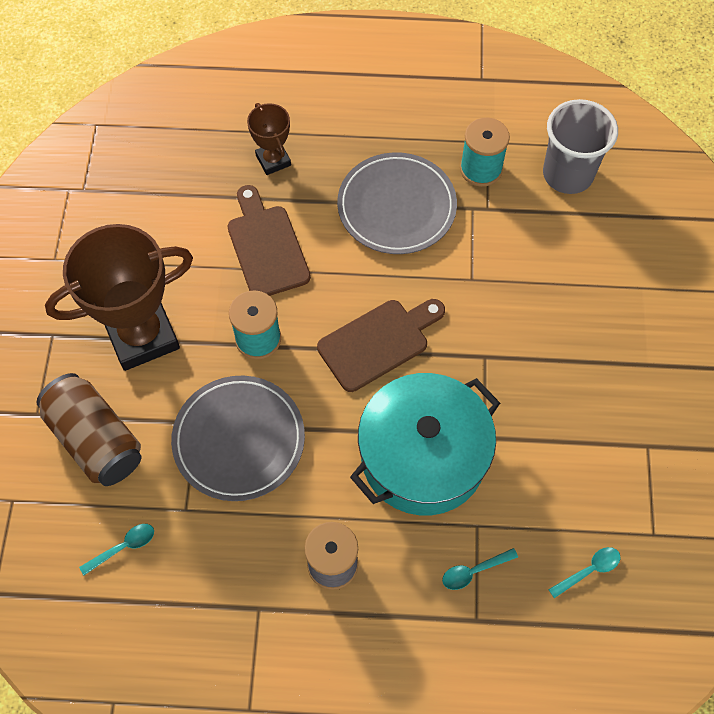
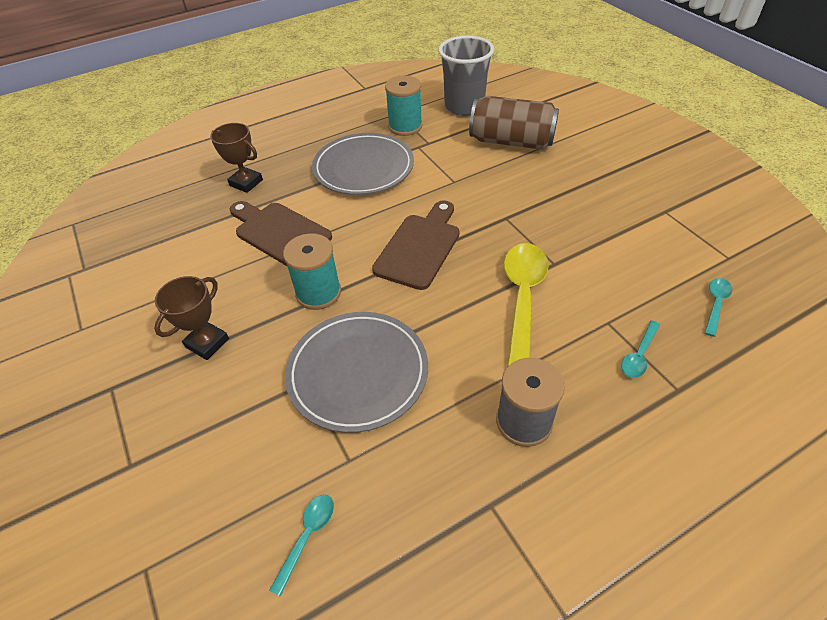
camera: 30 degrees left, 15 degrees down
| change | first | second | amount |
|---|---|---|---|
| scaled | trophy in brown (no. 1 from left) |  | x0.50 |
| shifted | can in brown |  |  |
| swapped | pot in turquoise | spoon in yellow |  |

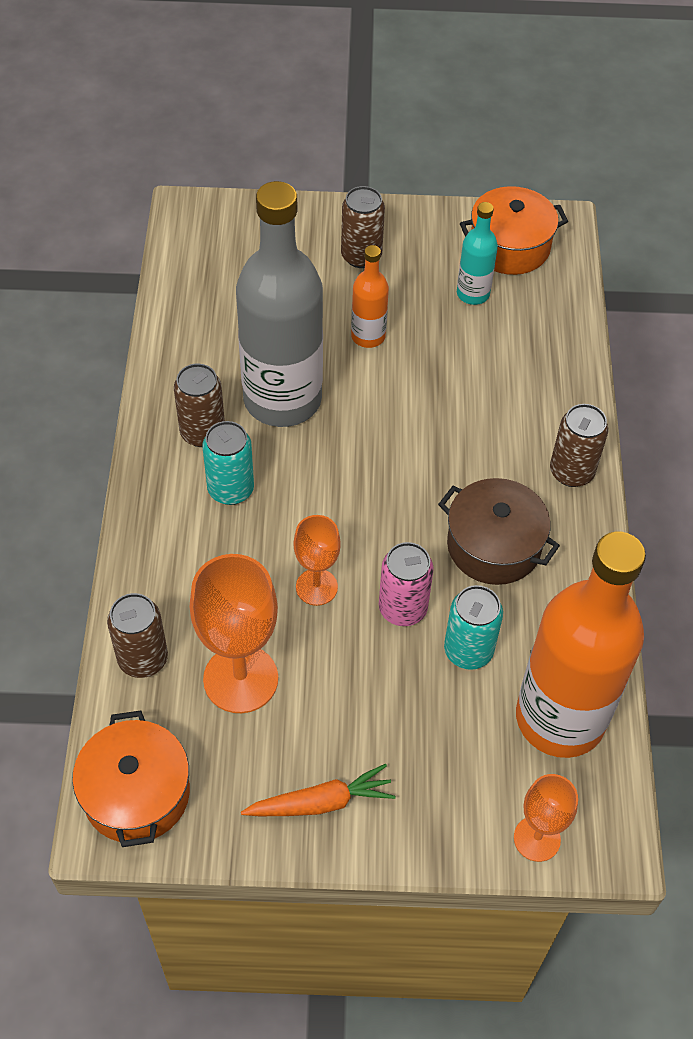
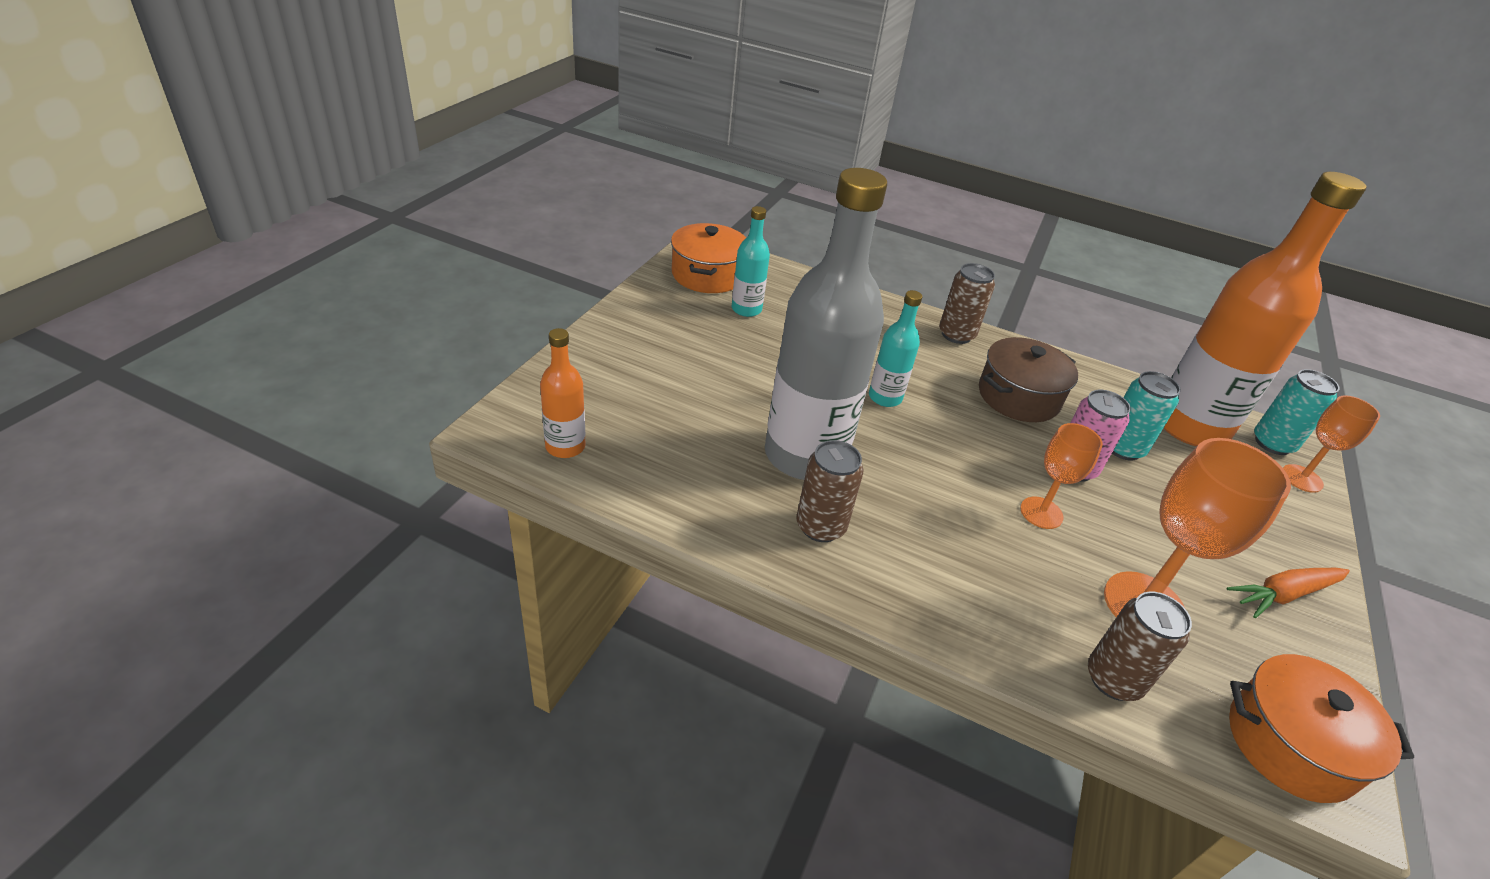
camera: 70 degrees left, 15 degrees down
| change | first | second | amount |
|---|---|---|---|
| gone | can in brown (no. 3 from left) |  |  |
| shifted | bottle in orange (no. 1 from left) |  |  |
| shifted | can in turquoise (no. 1 from left in the first image) | can in turquoise (no. 2 from left) |  |
| rotated | carrot in orange |  | 120 degrees counterclockwise |
| new |  | bottle in turquoise (no. 2 from left) |  |

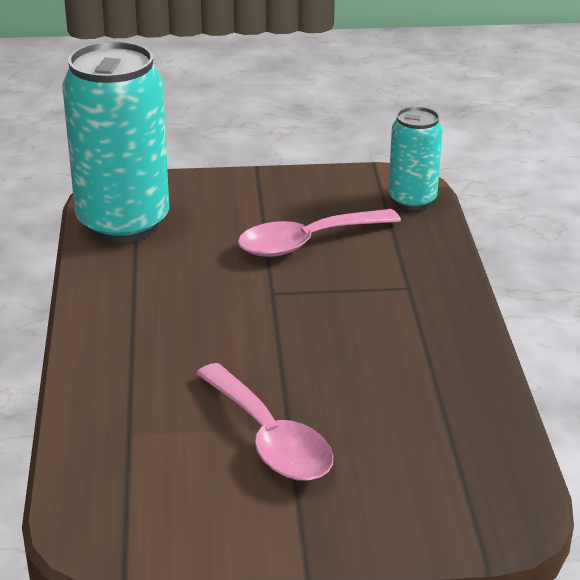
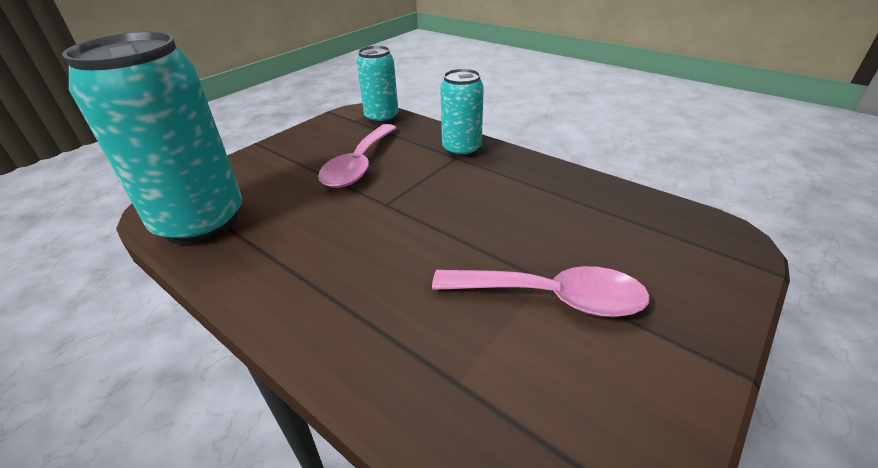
camera: 45 degrees left, 5 degrees up
| change | first | second | amount |
|---|---|---|---|
| new |  | can in turquoise (no. 3 from left) |  |

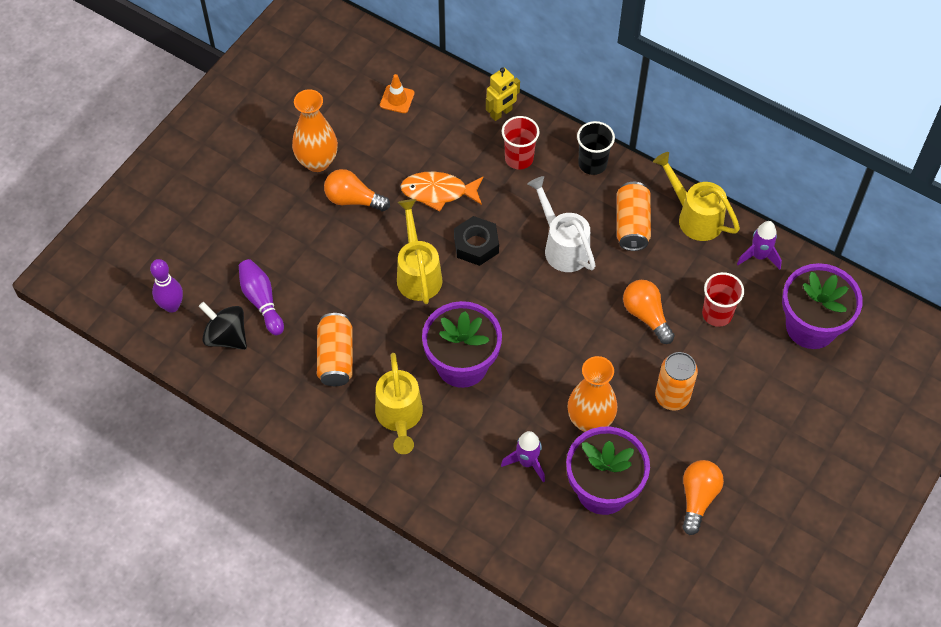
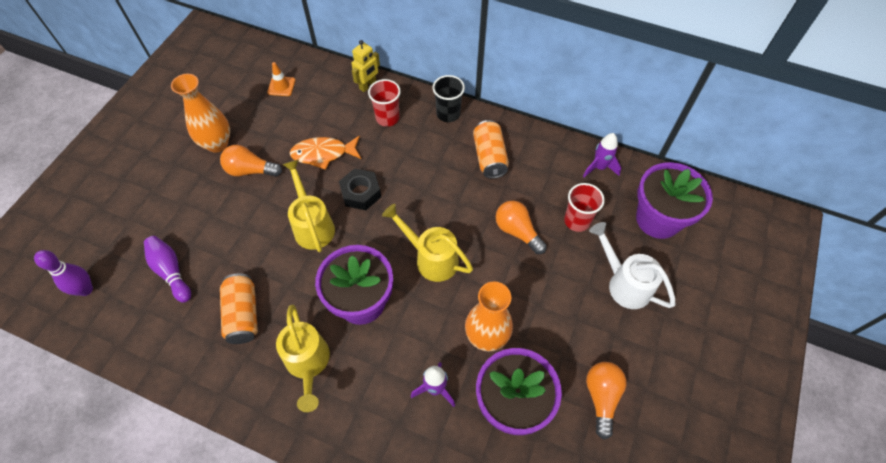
camera: 10 degrees left, 0 degrees up
| change | first | second | amount |
|---|---|---|---|
| shifted | watering can in yellow (no. 3 from left) |  |  |
| shifted | watering can in white |  |  |
| gone | spinning top in black |  |  |
| gone | can in orange (no. 3 from left) |  |  |

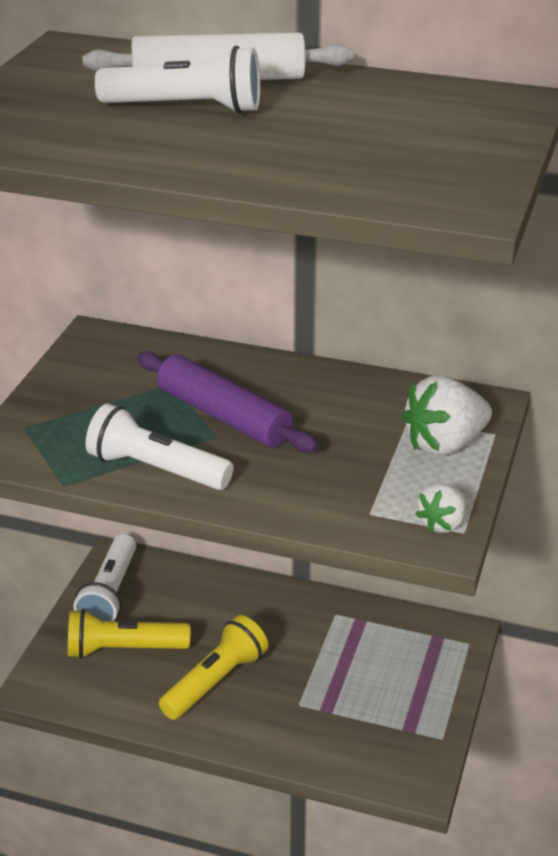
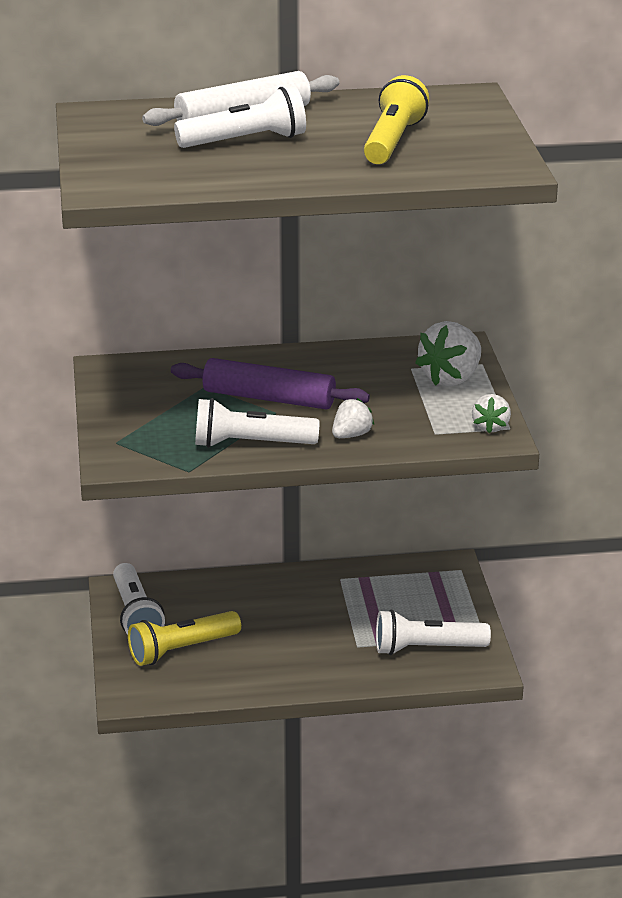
camera: 25 degrees left, 5 degrees down
| change | first | second | amount |
|---|---|---|---|
| shifted | flashlight in yellow (no. 2 from left) |  |  |
| new |  | strawberry in white (no. 1 from left) |  |
| new |  | flashlight in white (no. 4 from left) |  |

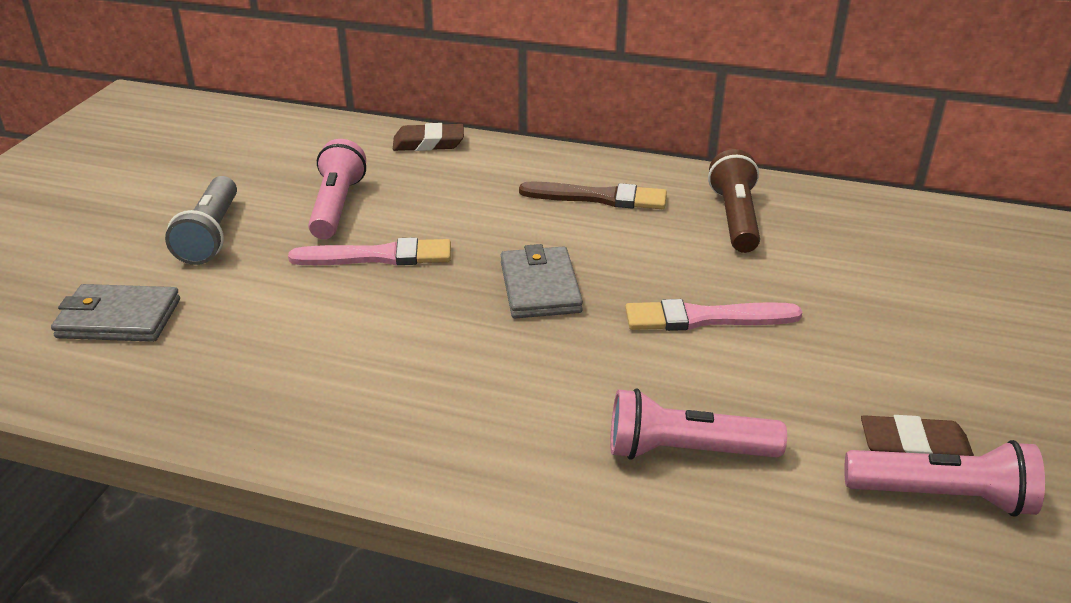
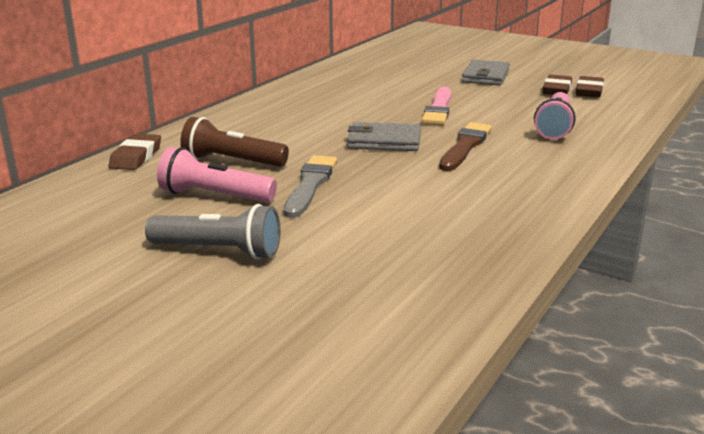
camera: 75 degrees left, 10 degrees down
| change | first | second | amount |
|---|---|---|---|
| shifted | flashlight in brown |  |  |
| shifted | brush in brown |  |  |
| repainted | brush in pink (no. 1 from left) | brush in grey |  |
| shifted | wallet in grey (no. 1 from left in the first image) | wallet in grey (no. 2 from left) |  |
| swapped | flashlight in pink (no. 3 from left) | eraser in brown (no. 3 from left) |  |

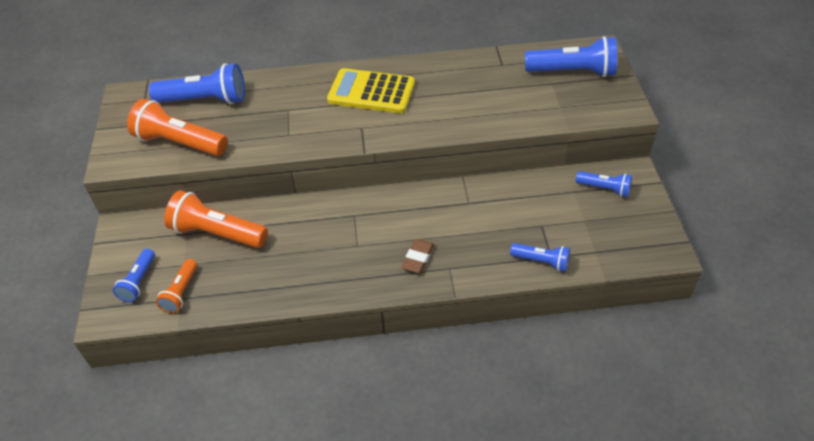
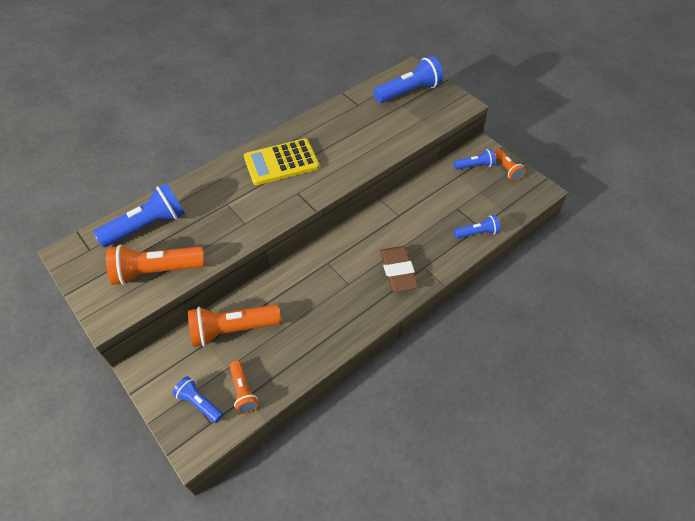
camera: 35 degrees left, 5 degrees up
| change | first | second | amount |
|---|---|---|---|
| scaled | eraser in brown |  | x1.61 |
| rotated | flashlight in blue (no. 1 from left in the first image) | flashlight in blue (no. 2 from left) | 150 degrees clockwise |
| new |  | flashlight in orange (no. 4 from left) |  |

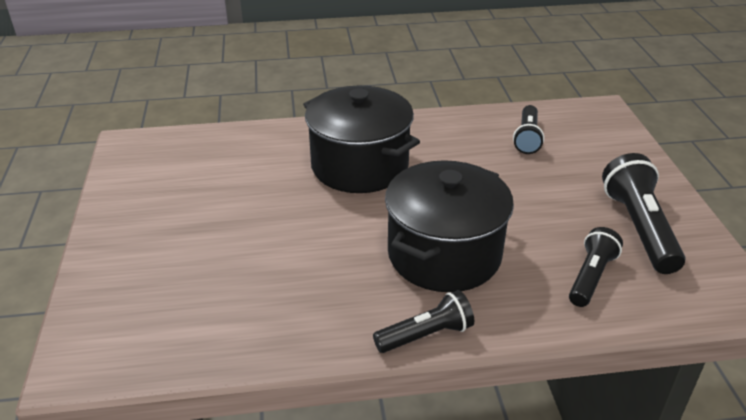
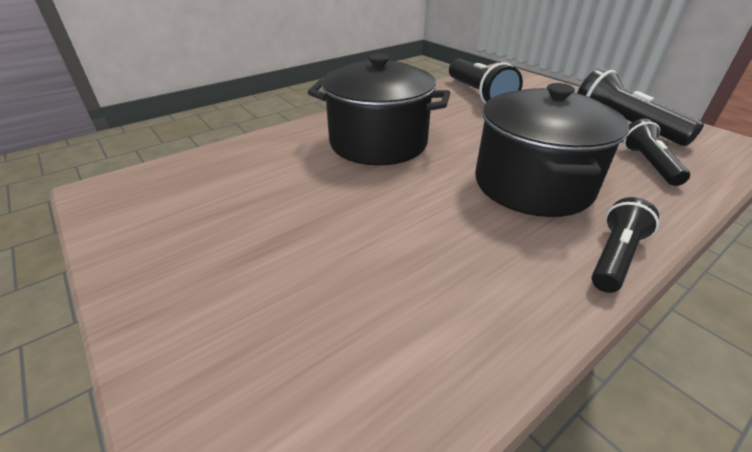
camera: 30 degrees left, 0 degrees up
| change | first | second | amount |
|---|---|---|---|
| scaled | flashlight in black (no. 2 from left in the first image) | flashlight in black (no. 1 from left) | x1.58 |

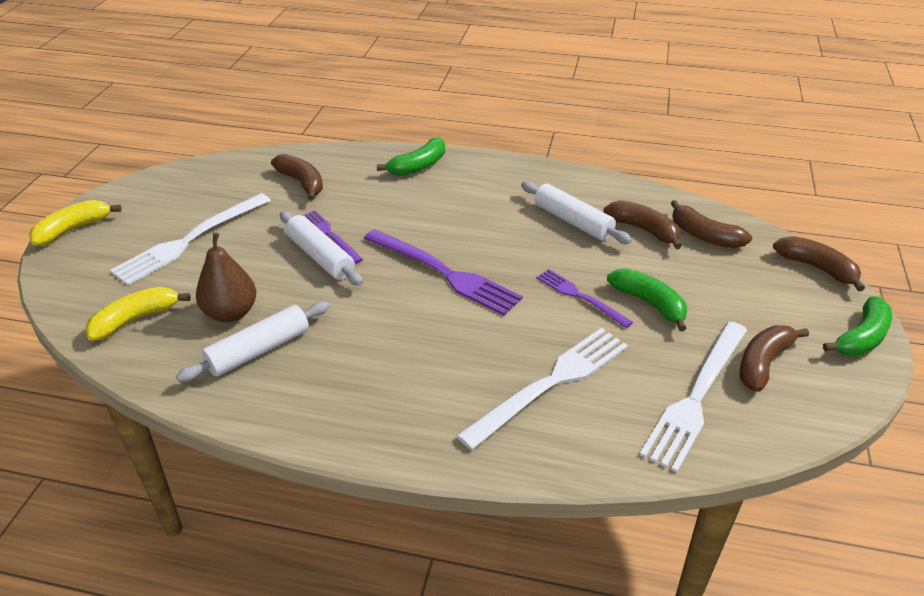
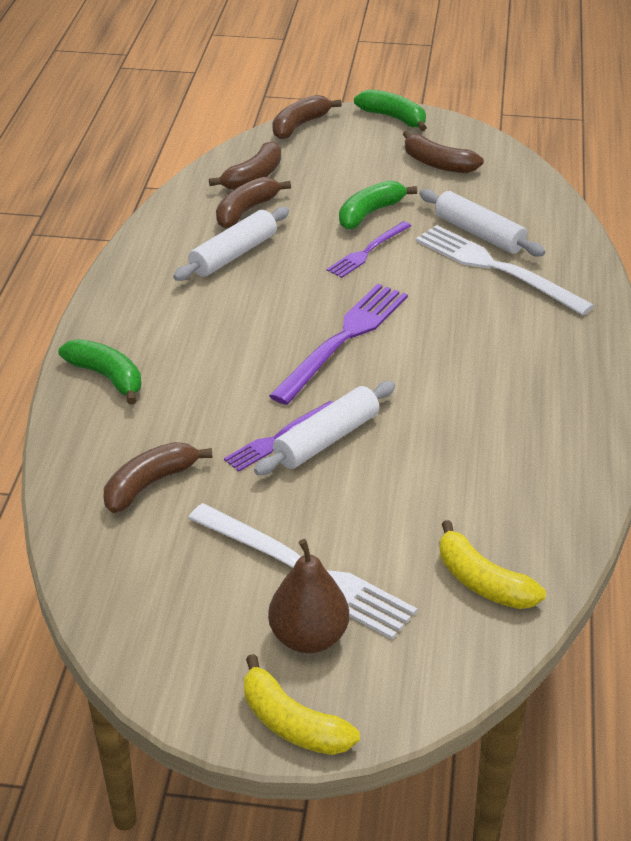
camera: 95 degrees left, 0 degrees up
| change | first | second | amount |
|---|---|---|---|
| shifted | pear in brown |  |  |
| shifted | rolling pin in white (no. 1 from left in the first image) | rolling pin in white (no. 3 from left) |  |
| gone | fork in white (no. 3 from left) |  |  |

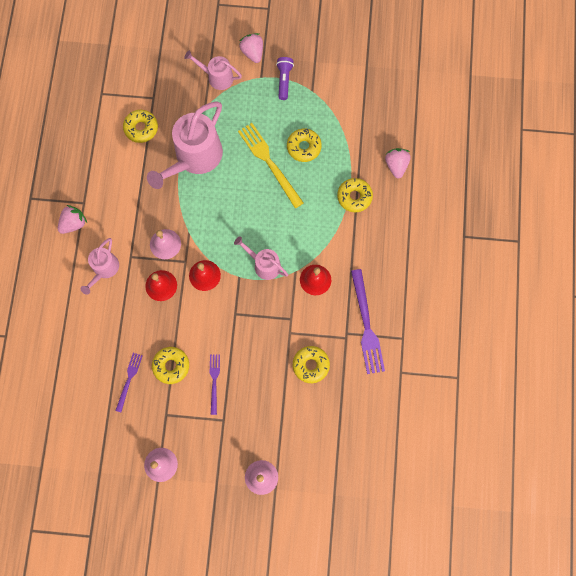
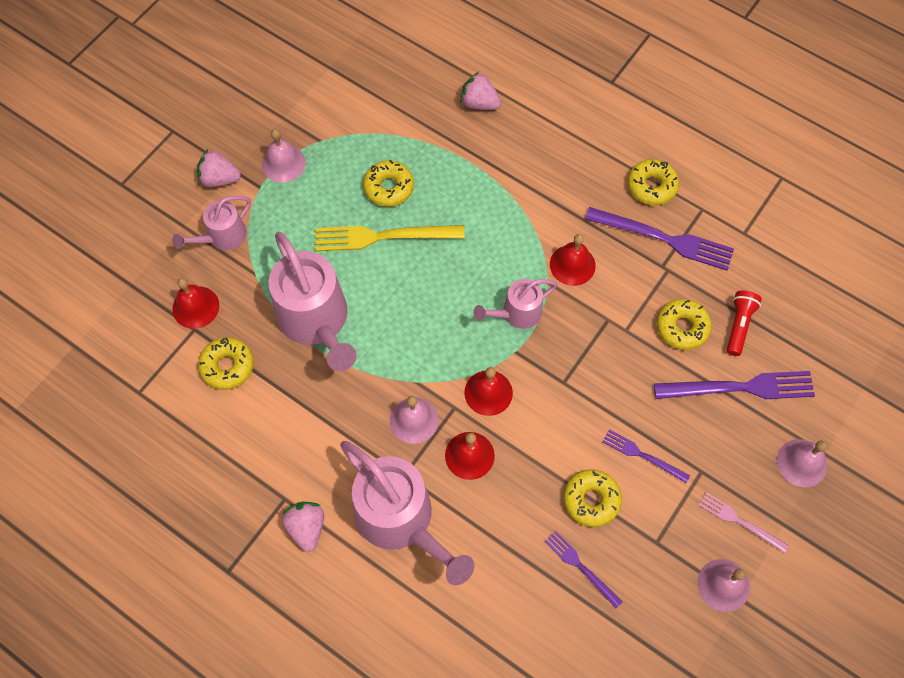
camera: 60 degrees left, 10 degrees down
| change | first | second | amount |
|---|---|---|---|
| swapped | flashlight in purple | bell in pink (no. 1 from left) |  |
| shifted | donut in yellow (no. 5 from left in the first image) | donut in yellow (no. 4 from left) |  |
| scaled | watering can in pink (no. 1 from left in the first image) | watering can in pink (no. 3 from left) | x1.84 |
| new |  | bell in red (no. 1 from left) |  |
| new |  | flashlight in red |  |
| new |  | fork in purple (no. 4 from left) |  |
| new |  | fork in pink |  |

